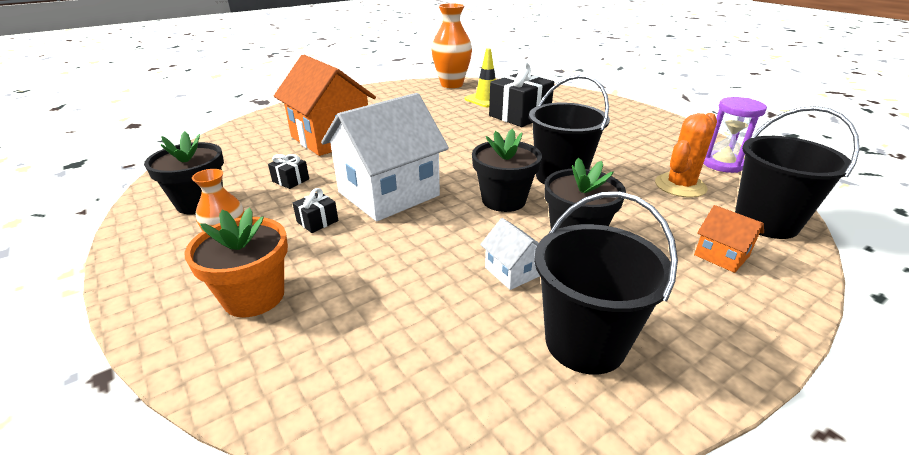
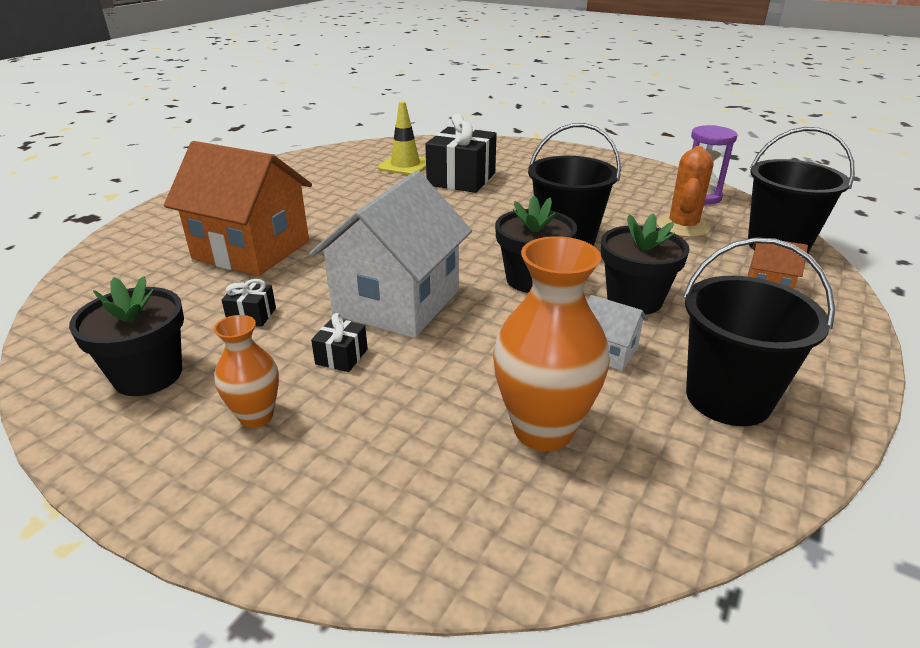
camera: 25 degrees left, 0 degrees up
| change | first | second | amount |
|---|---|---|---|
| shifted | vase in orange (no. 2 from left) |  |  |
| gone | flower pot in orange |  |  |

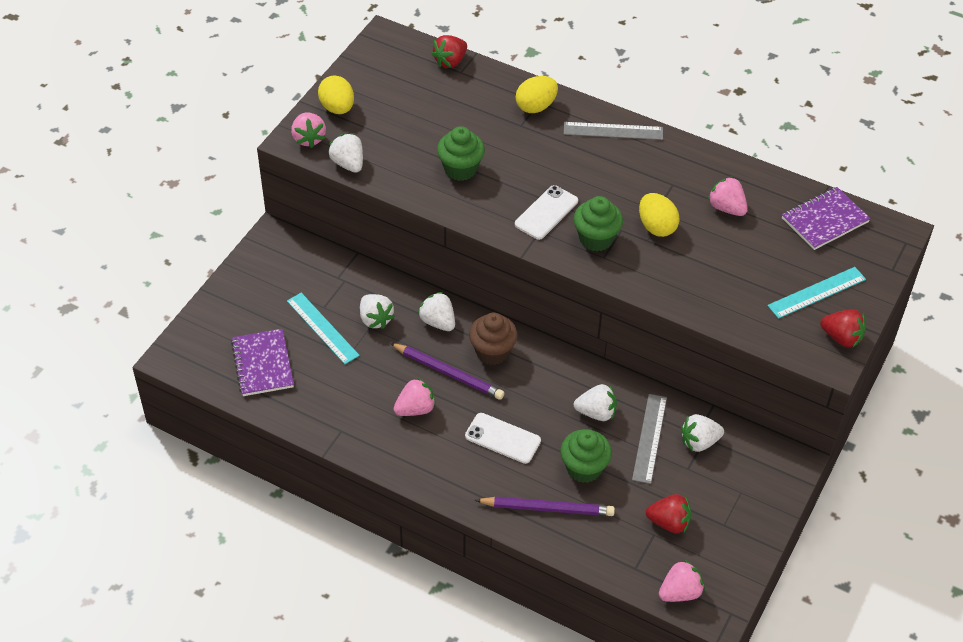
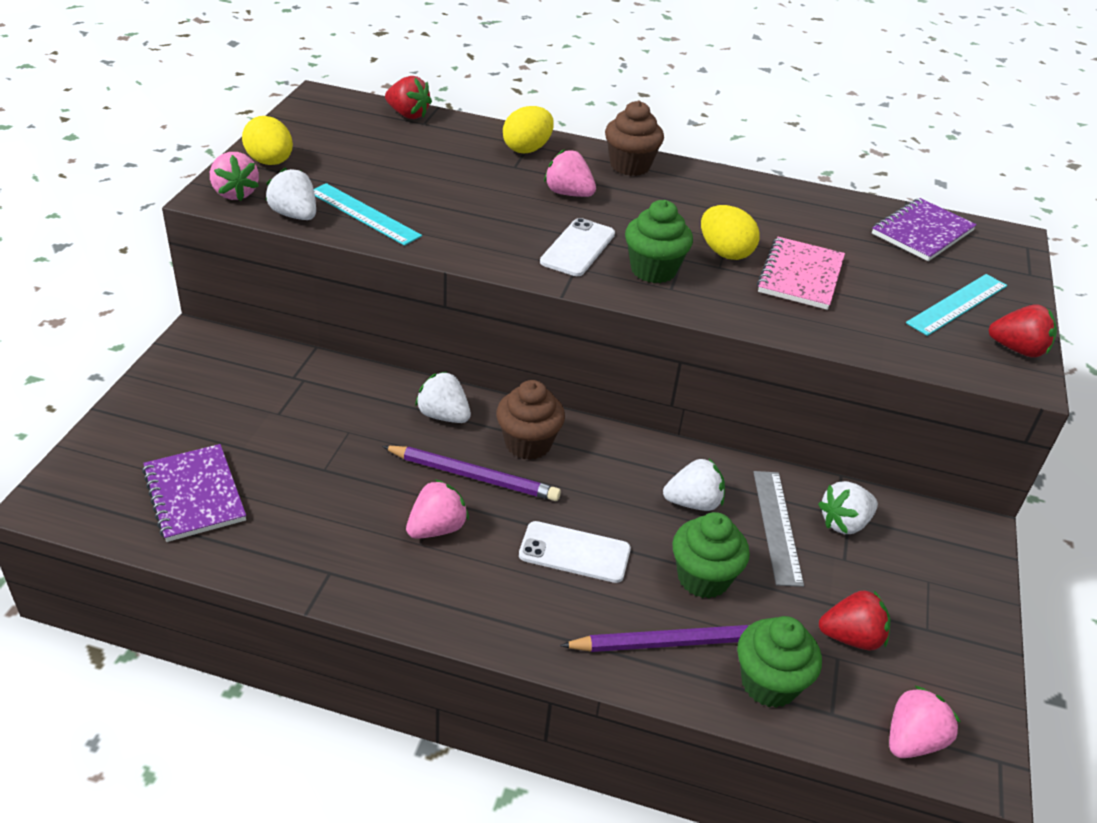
camera: 15 degrees left, 10 degrees down
| change | first | second | amount |
|---|---|---|---|
| rotated | strawberry in red (no. 1 from left) |  | 90 degrees counterclockwise |
| swapped | ruler in grey (no. 1 from left) | cupcake in brown (no. 2 from left) |  |
| shifted | cupcake in green (no. 1 from left in the first image) | cupcake in green (no. 3 from left) |  |
| shifted | strawberry in pink (no. 4 from left in the first image) | strawberry in pink (no. 3 from left) |  |
| shifted | ruler in turquoise (no. 1 from left) |  |  |
| gone | strawberry in white (no. 2 from left) |  |  |
| new |  | notebook in pink |  |

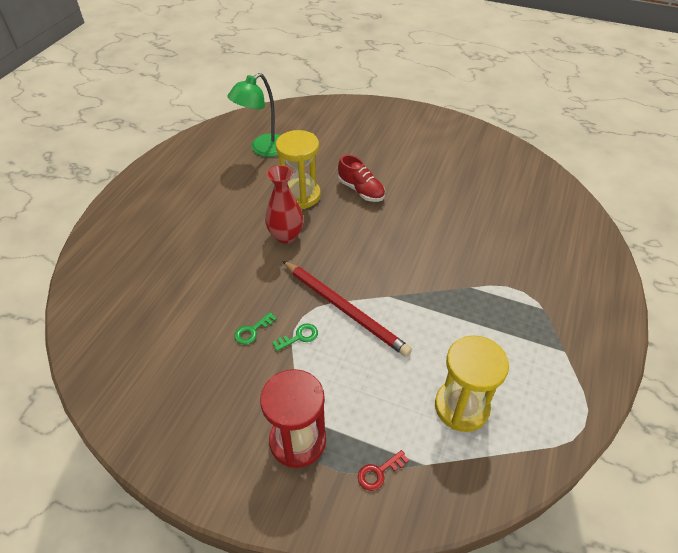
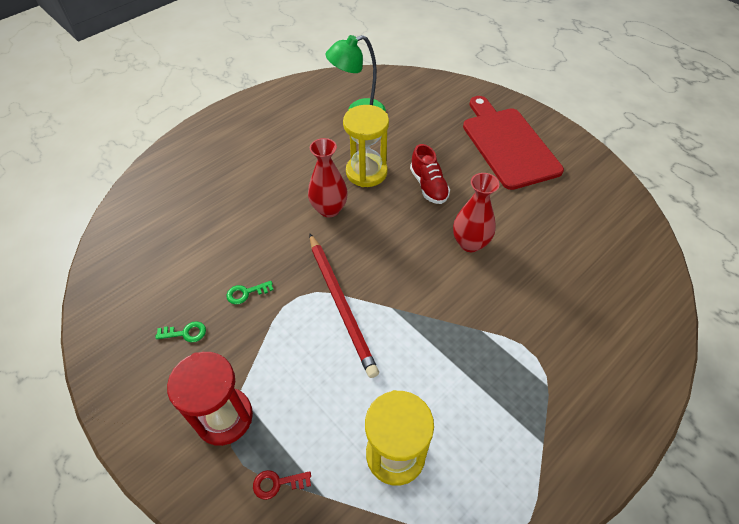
camera: 25 degrees right, 5 degrees up
| change | first | second | amount |
|---|---|---|---|
| shifted | key in green (no. 2 from left in the first image) | key in green (no. 1 from left) |  |
| new |  | cutting board in red |  |
| new |  | vase in red (no. 2 from left) |  |

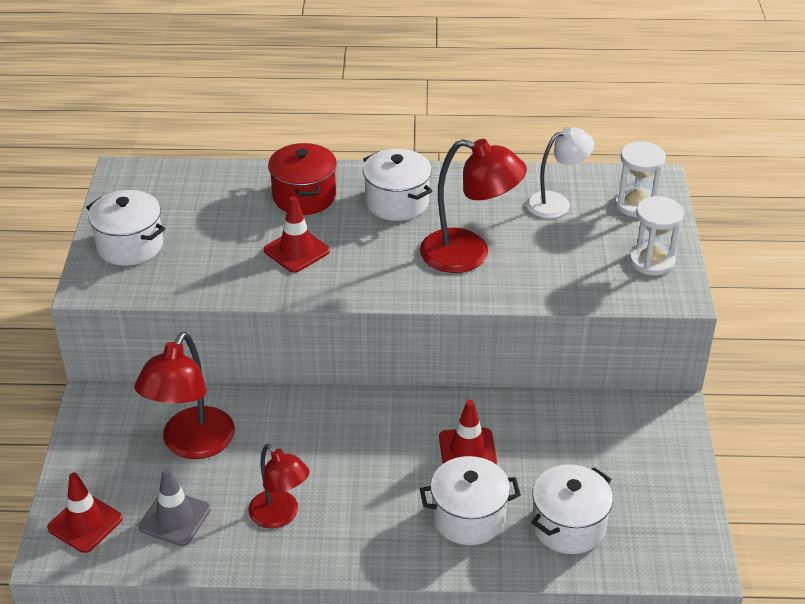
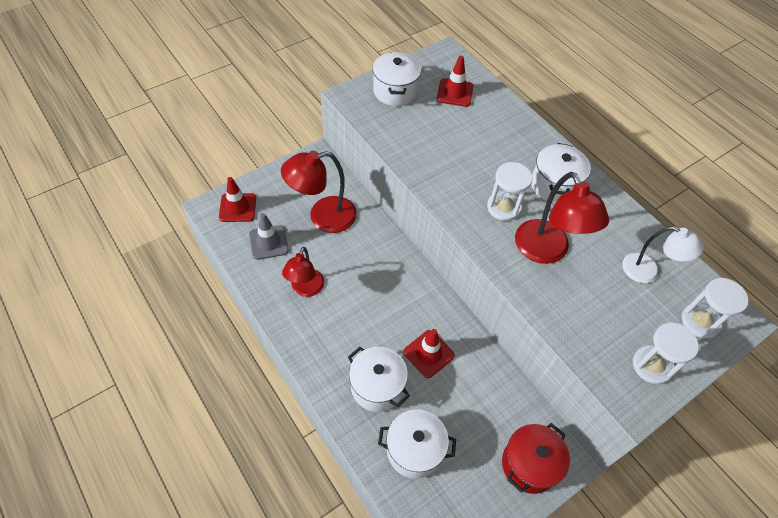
camera: 50 degrees right, 15 degrees up
| change | first | second | amount |
|---|---|---|---|
| shifted | pot in red |  |  |
| shifted | traffic cone in red (no. 2 from left in the first image) | traffic cone in red (no. 3 from left) |  |
| new |  | hourglass in white (no. 1 from left) |  |

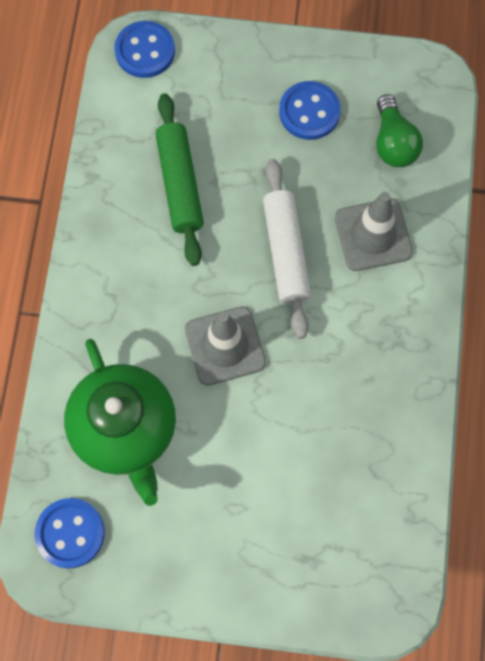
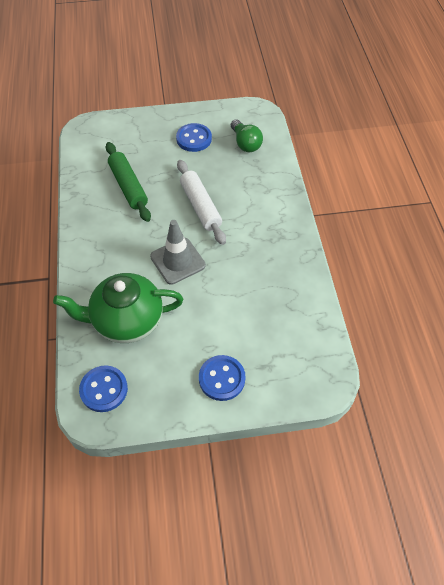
camera: 15 degrees left, 15 degrees down
| change | first | second | amount |
|---|---|---|---|
| shifted | button in blue (no. 2 from left in the first image) | button in blue (no. 3 from left) |  |
| gone | traffic cone in grey (no. 2 from left) |  |  |
| rotated | teapot in green |  | 120 degrees clockwise |

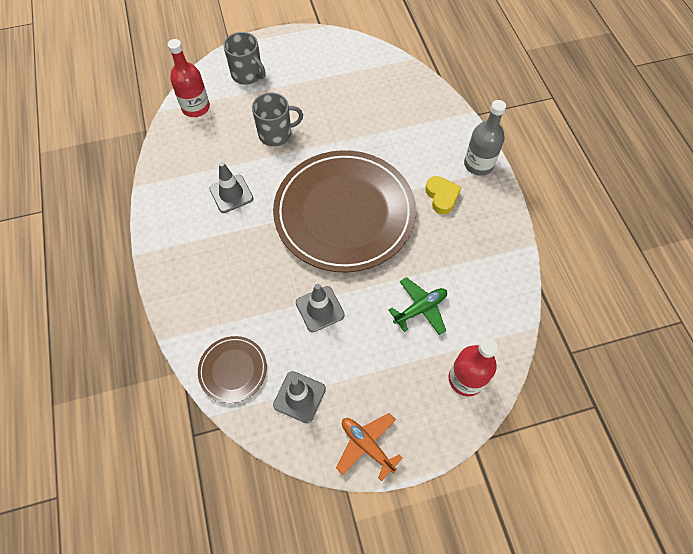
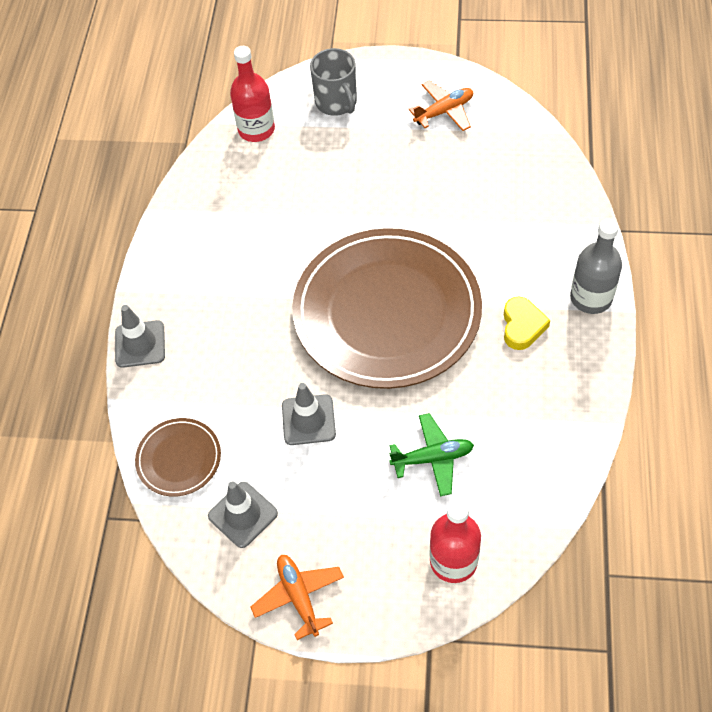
camera: 25 degrees right, 5 degrees down
| change | first | second | amount |
|---|---|---|---|
| gone | mug in grey (no. 2 from left) |  |  |
| shifted | traffic cone in grey (no. 1 from left) |  |  |
| new |  | plane in orange (no. 2 from left) |  |

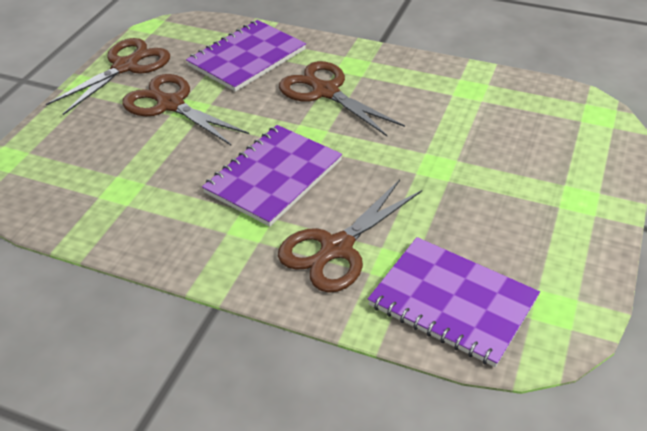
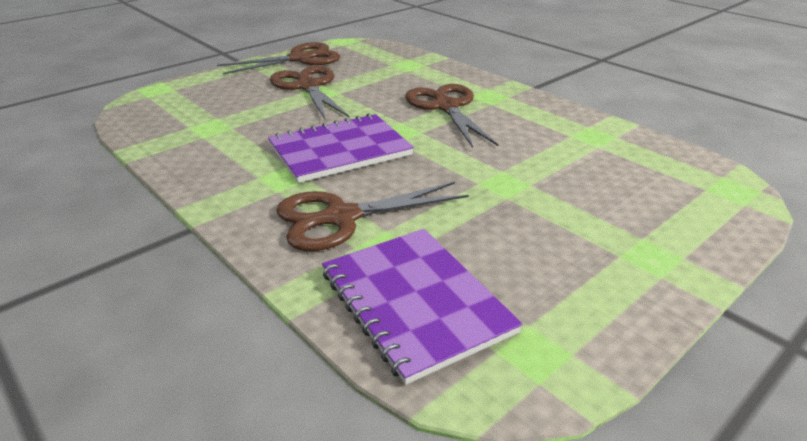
camera: 25 degrees right, 10 degrees down
| change | first | second | amount |
|---|---|---|---|
| gone | notebook in purple (no. 1 from left) |  |  |

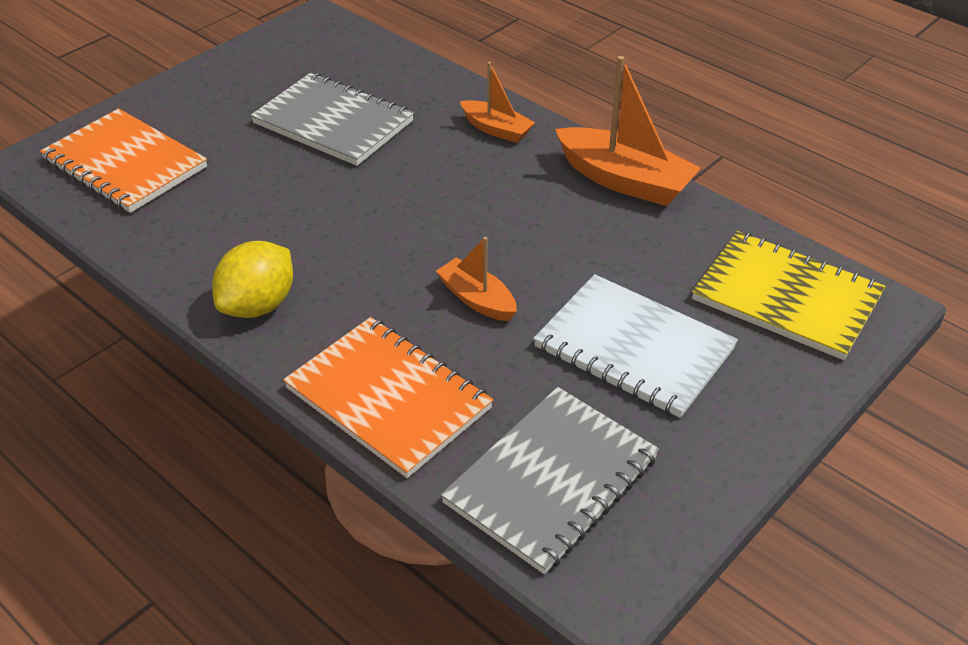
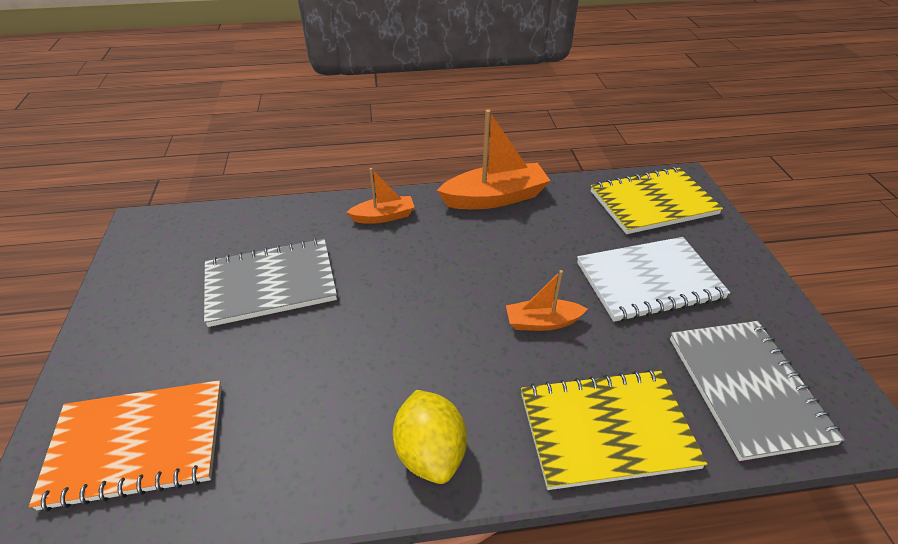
camera: 50 degrees left, 0 degrees up
| change | first | second | amount |
|---|---|---|---|
| repainted | notebook in orange (no. 2 from left) | notebook in yellow (no. 1 from left) |  |

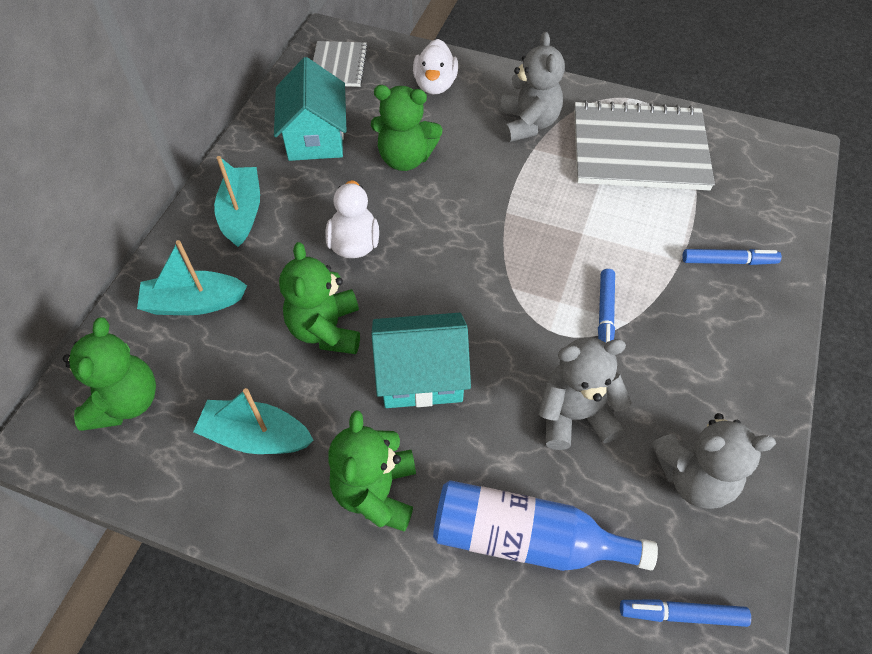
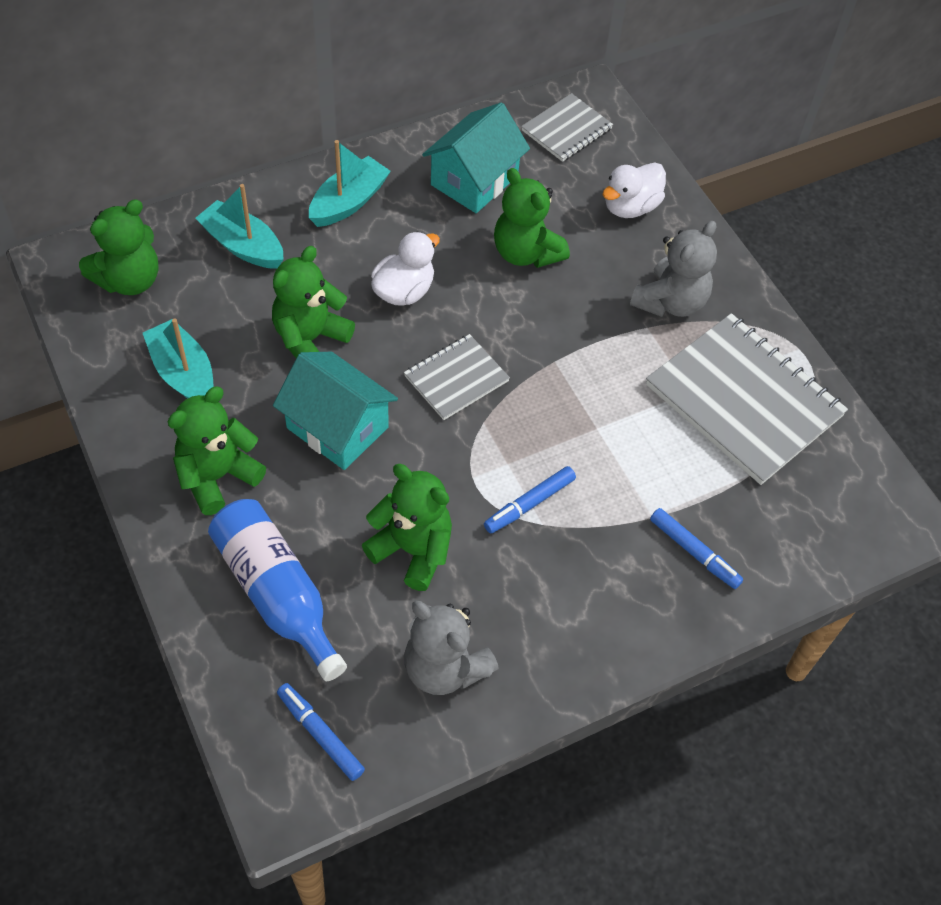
camera: 40 degrees right, 0 degrees up
| change | first | second | amount |
|---|---|---|---|
| repainted | teddy bear in grey (no. 2 from left) | teddy bear in green (no. 4 from left) |  |
| new |  | notebook in grey (no. 1 from left) |  |

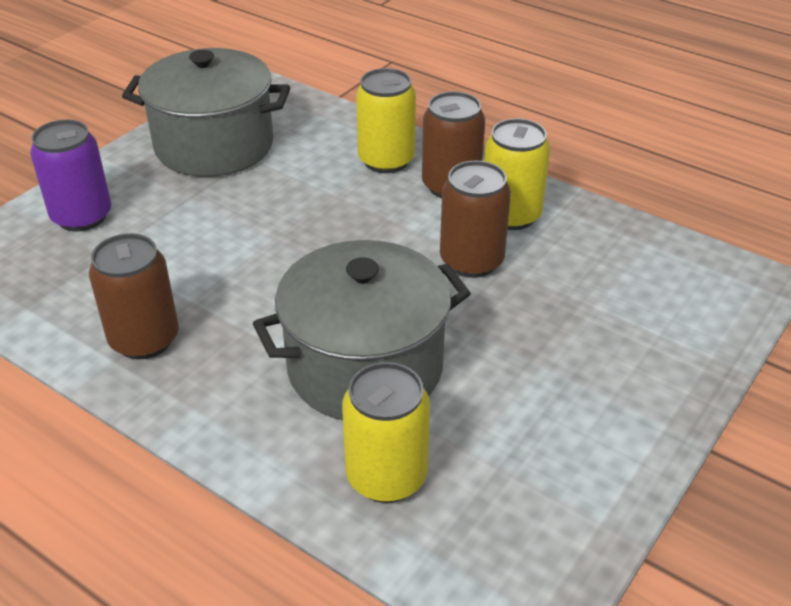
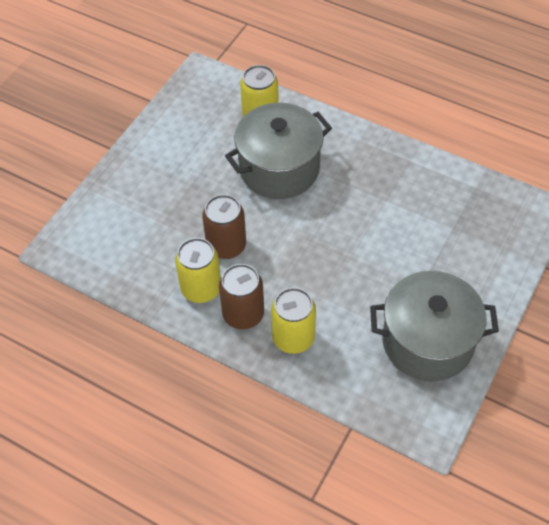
camera: 175 degrees right, 15 degrees up
| change | first | second | amount |
|---|---|---|---|
| gone | can in purple |  |  |
| gone | can in brown (no. 1 from left) |  |  |

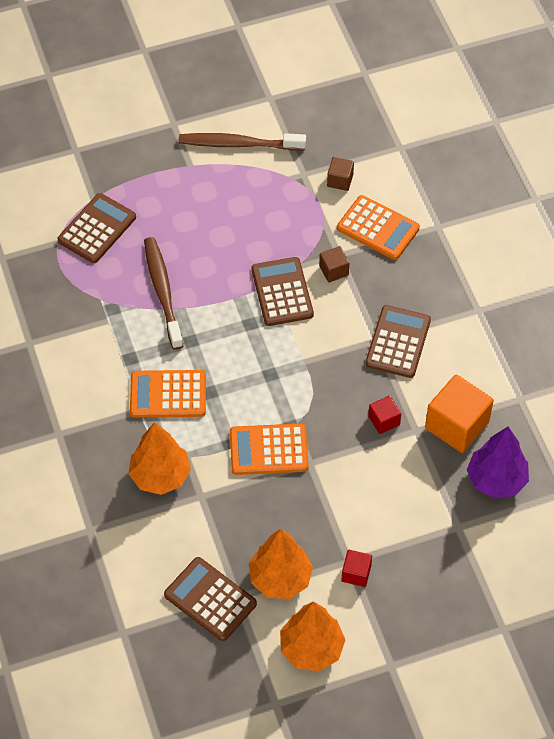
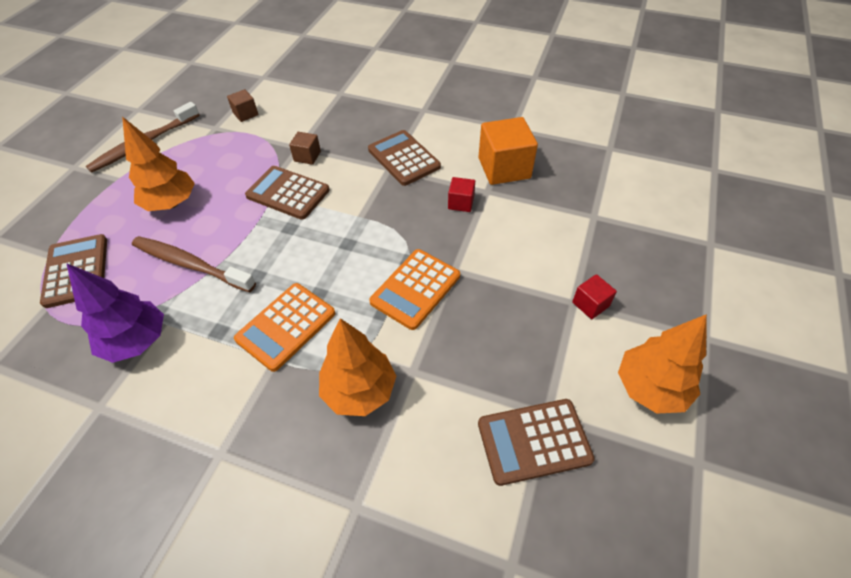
camera: 50 degrees left, 5 degrees down
| change | first | second | amount |
|---|---|---|---|
| gone | calculator in orange (no. 3 from left) |  |  |
| shifted | tree in purple |  |  |
| shifted | tree in orange (no. 2 from left in the first image) | tree in orange (no. 1 from left) |  |

